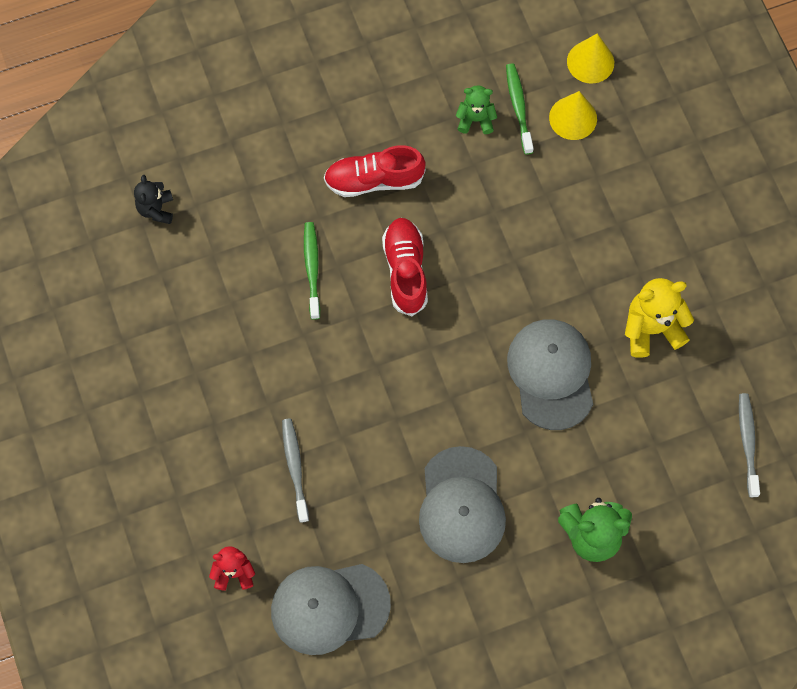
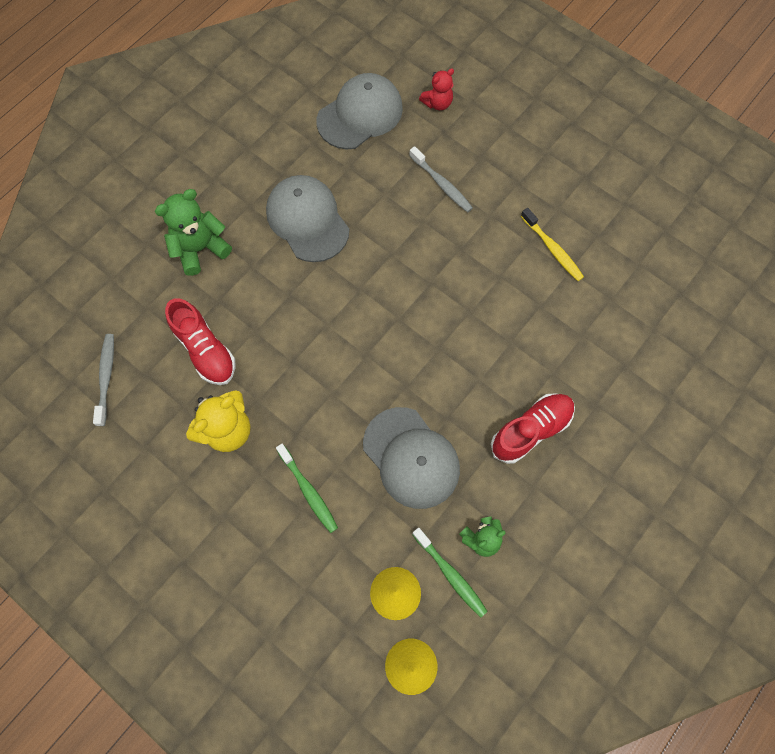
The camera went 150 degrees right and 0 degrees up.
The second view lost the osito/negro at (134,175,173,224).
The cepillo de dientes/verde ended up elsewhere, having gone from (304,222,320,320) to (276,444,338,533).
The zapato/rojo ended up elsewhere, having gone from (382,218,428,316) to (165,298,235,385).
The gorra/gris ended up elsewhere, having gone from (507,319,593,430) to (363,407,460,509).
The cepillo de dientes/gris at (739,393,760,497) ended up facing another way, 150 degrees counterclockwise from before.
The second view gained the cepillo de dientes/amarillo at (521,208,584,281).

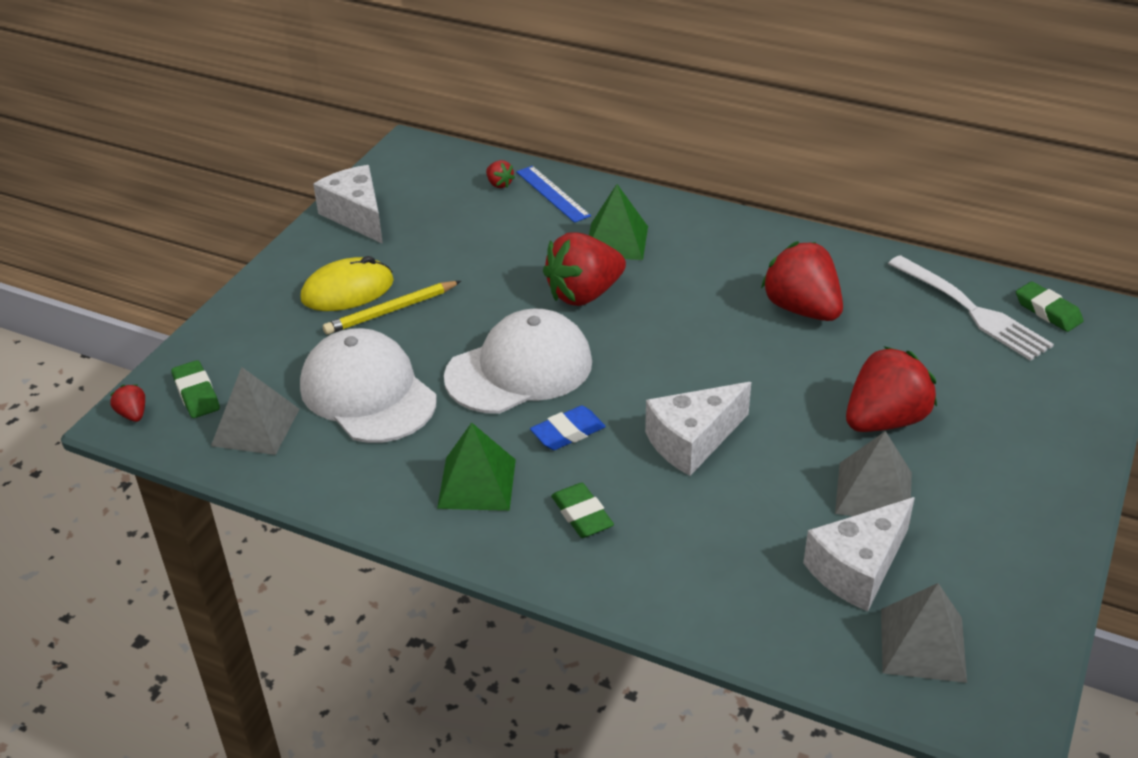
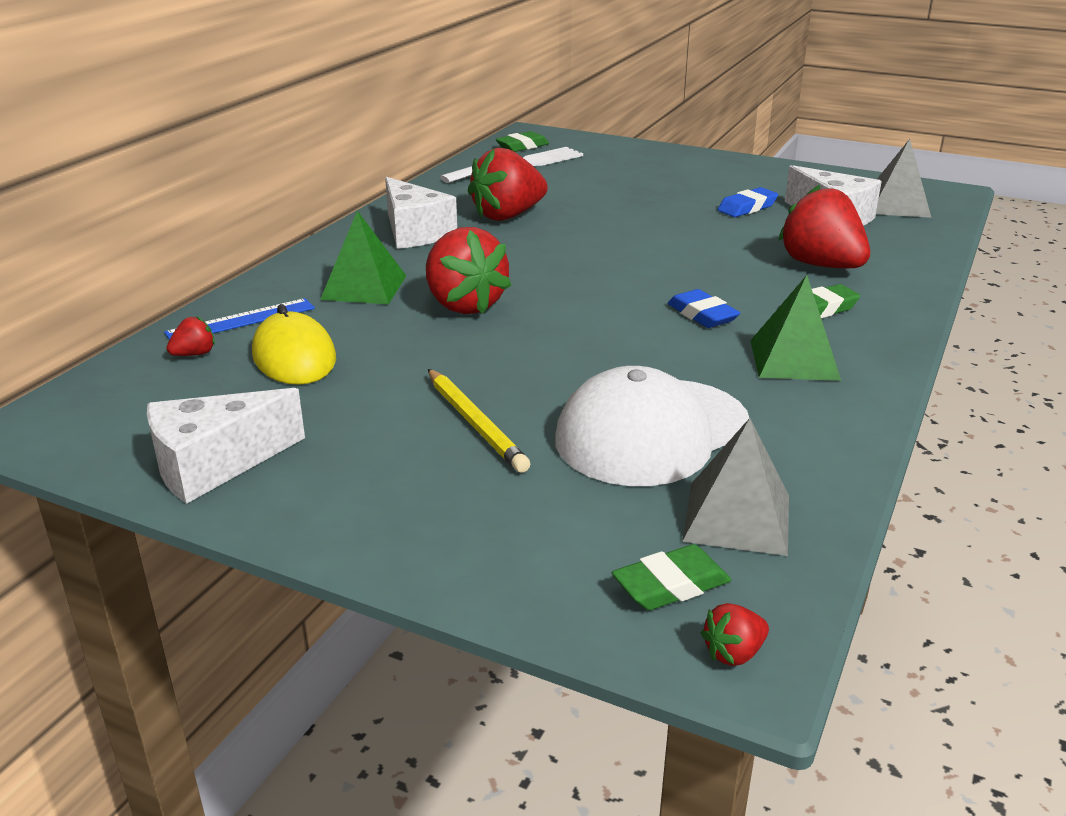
The camera went 90 degrees left and 10 degrees down.
The ratón/amarillo ended up elsewhere, having gone from (300,256,394,311) to (252,304,336,385).
The second view lost the gorra/blanco at (444,308,592,414).
The queso/blanco ended up elsewhere, having gone from (645,382,751,476) to (385,177,457,249).
Where the pirámide/gris stood at (835,431,912,524), the goma de borrar/azul came to stand at (718,187,778,217).
The fresa/rojo ended up elsewhere, having gone from (846,346,937,432) to (778,185,870,268).

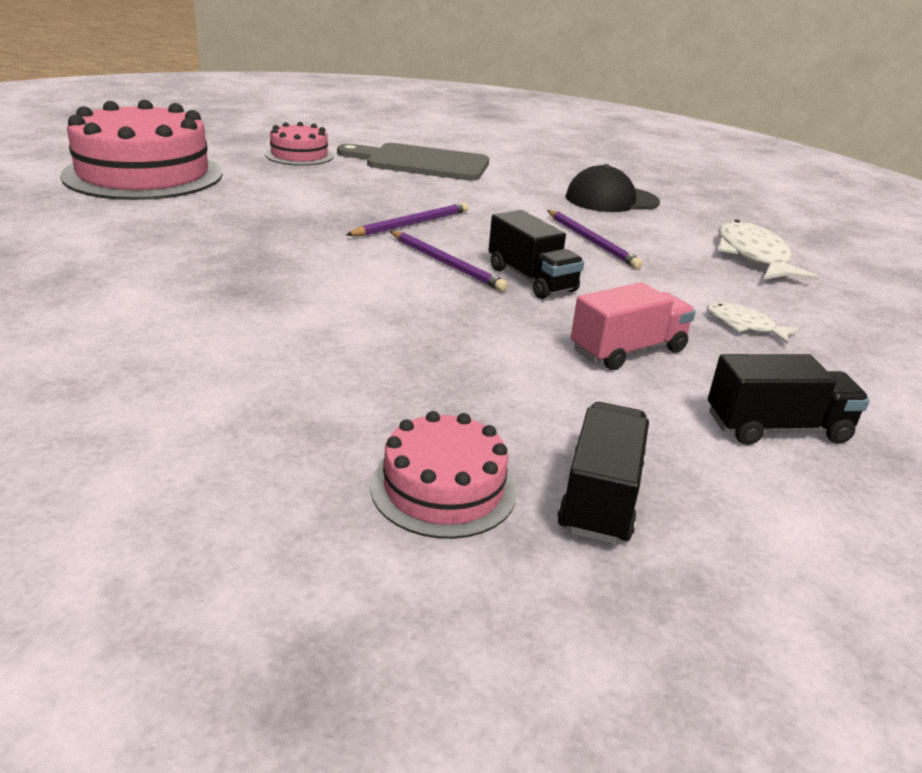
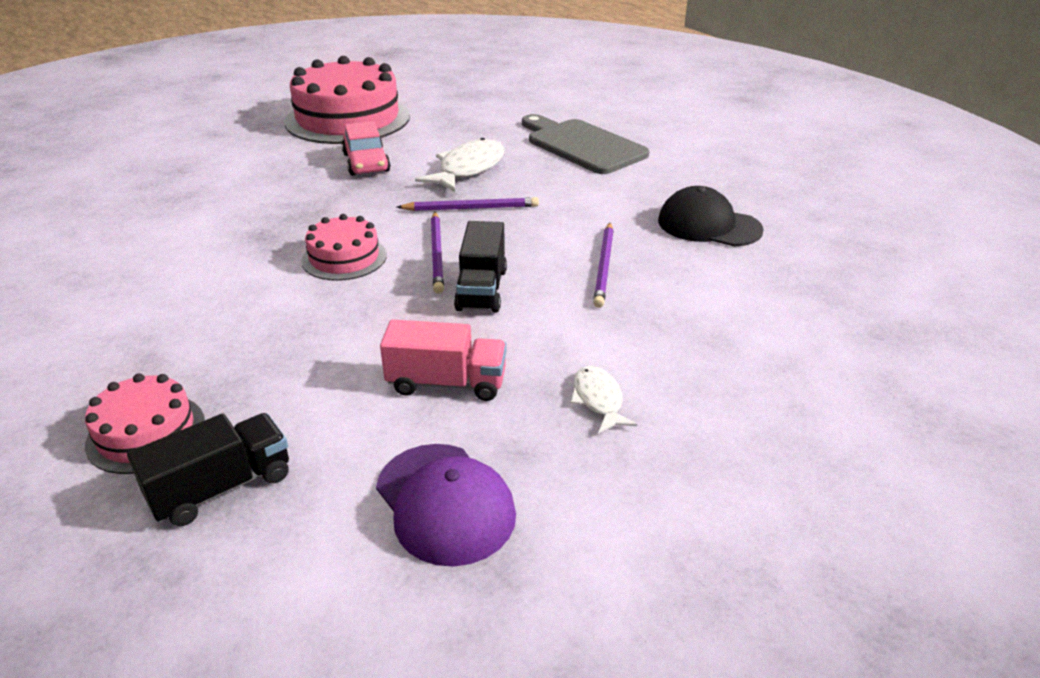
The camera went 40 degrees right and 5 degrees up.
The tarta/rosa ended up elsewhere, having gone from (265,122,334,166) to (301,214,387,281).
Where the camión/negro stood at (708,354,870,445), the gorra/morado came to stand at (376,444,516,567).
The pez/blanco ended up elsewhere, having gone from (717,220,819,280) to (415,138,504,192).
The second view gained the coche/rosa at (342,121,390,176).

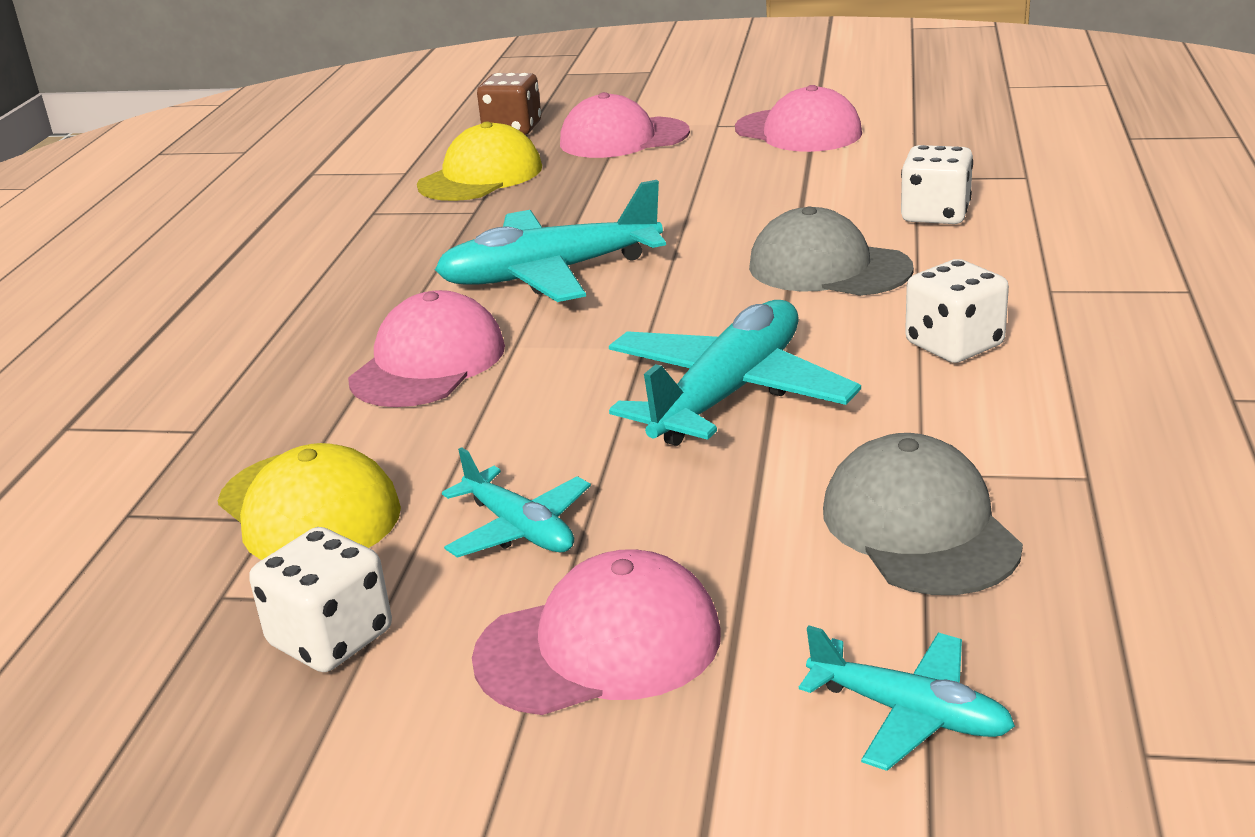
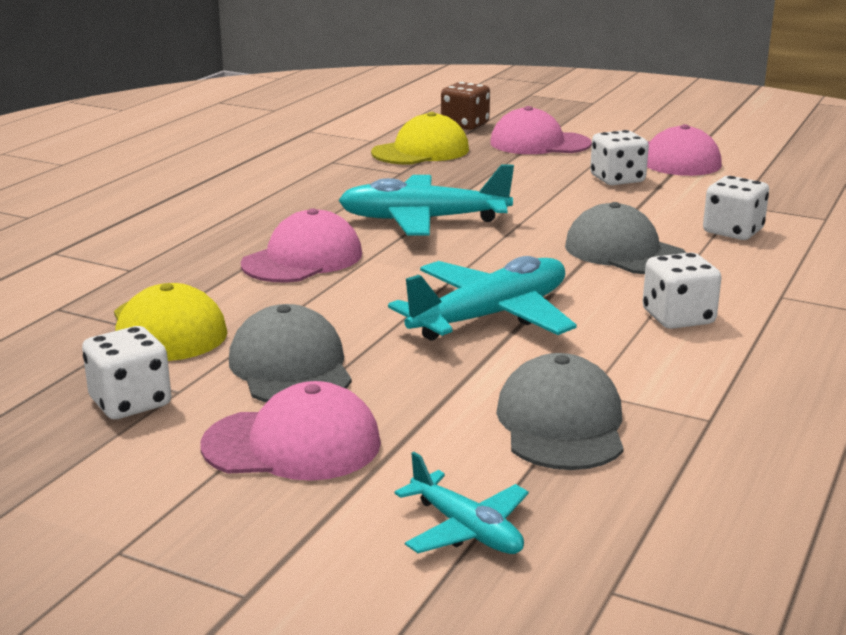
The camera went 15 degrees right and 5 degrees down.
Where the avión/turquesa stood at (442,447,591,558), the gorra/gris came to stand at (229,304,352,402).
The second view gained the dado/blanco at (590,130,649,185).

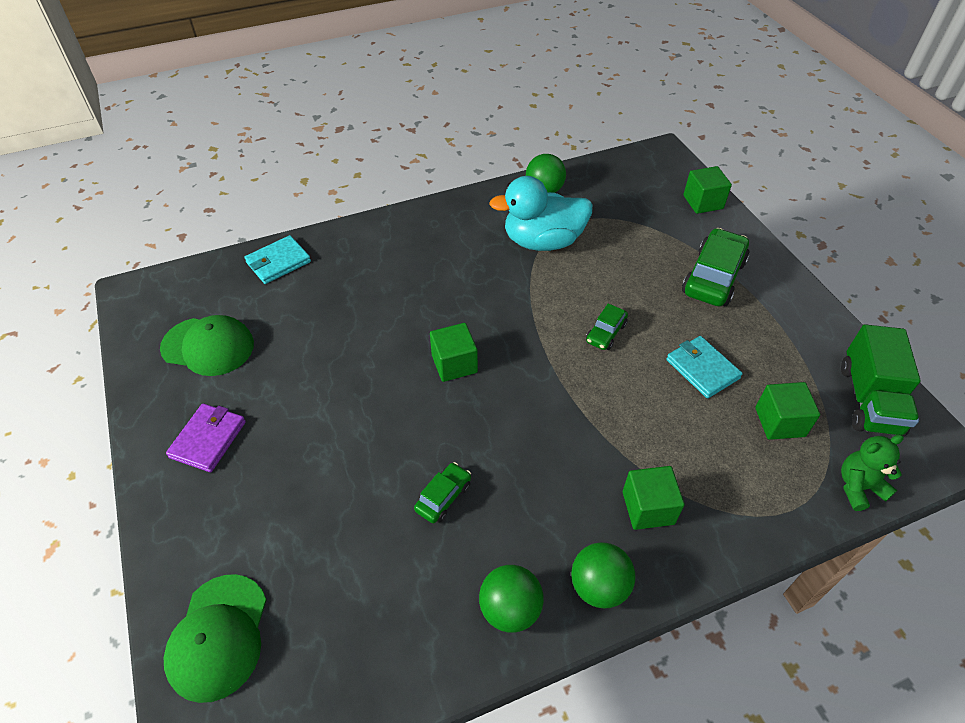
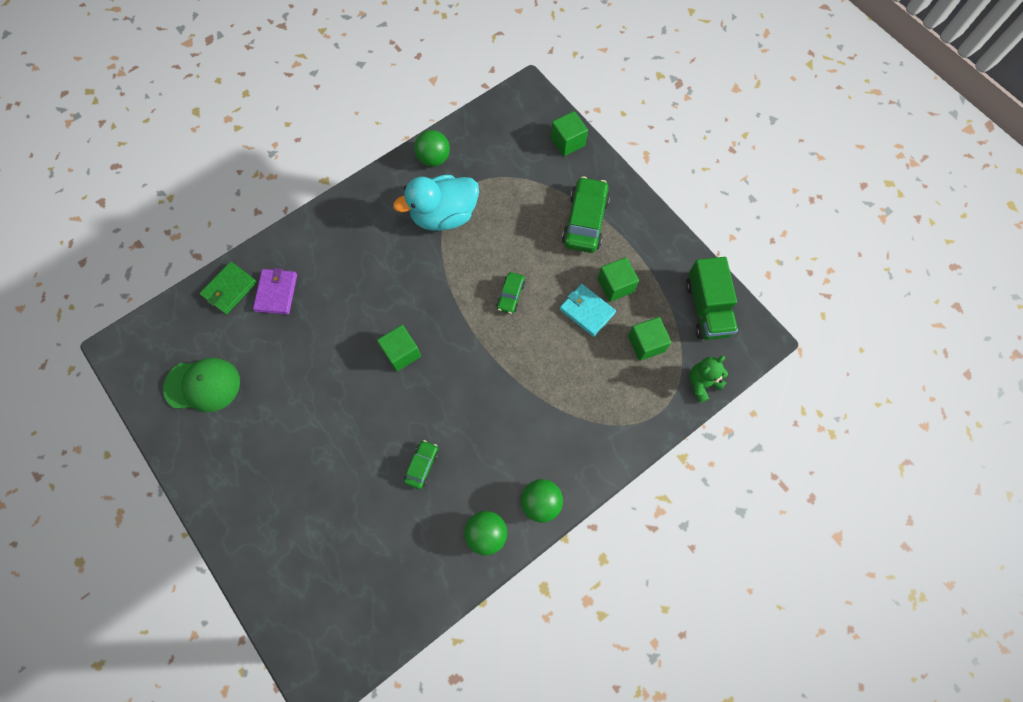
The camera went 15 degrees left and 20 degrees up.
The second view lost the gorra/verde at (164,574,267,703).
The cartera/morado ended up elsewhere, having gone from (166,404,246,472) to (253,268,297,315).
What was the cartera/turquesa at (244,235,311,284) turned into the cartera/verde at (200,262,257,315).
The cubo/verde ended up elsewhere, having gone from (623,466,685,530) to (598,257,639,302).

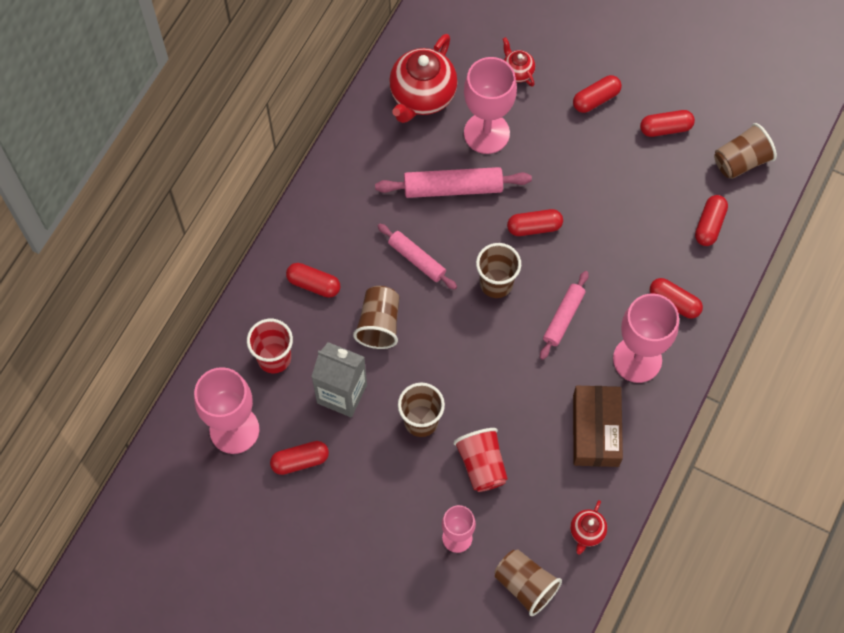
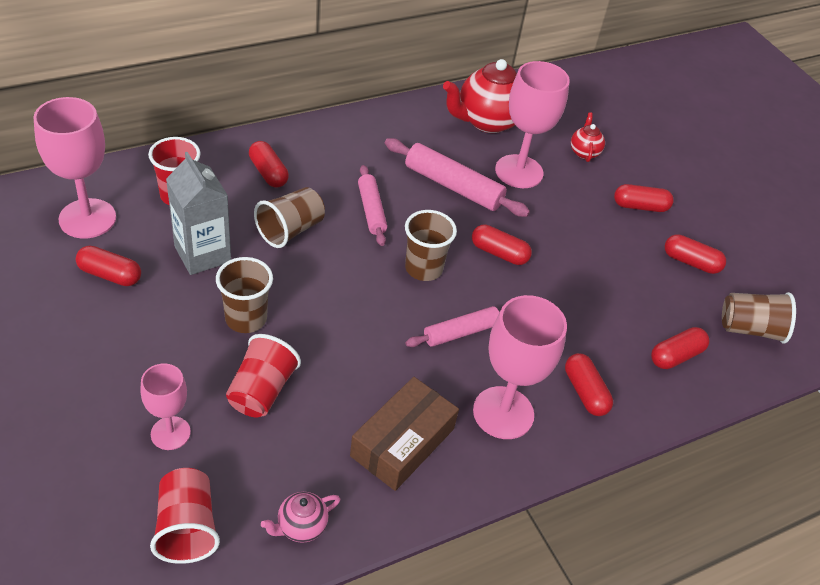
The camera went 30 degrees right and 20 degrees down.
What was the vaso/marrón at (495,549,562,616) turned into the vaso/rojo at (150,468,220,564).
What was the tetera/rojo at (570,500,607,555) turned into the tetera/rosa at (261,492,340,543).

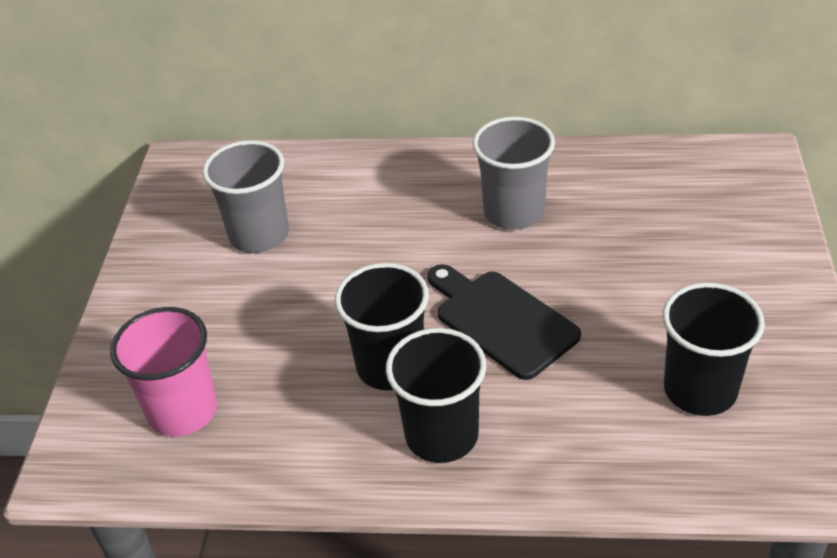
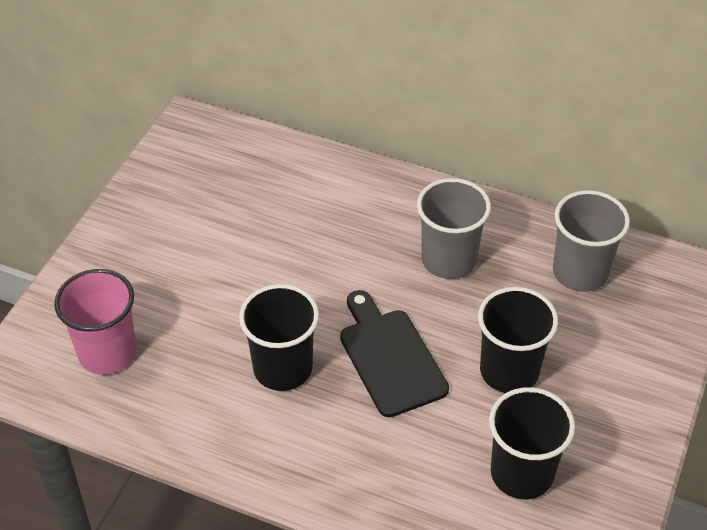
The camera went 15 degrees right and 5 degrees up.
The vaso/gris ended up elsewhere, having gone from (203,140,289,253) to (553,190,630,292).
The vaso/negro ended up elsewhere, having gone from (386,328,486,463) to (478,287,558,393).

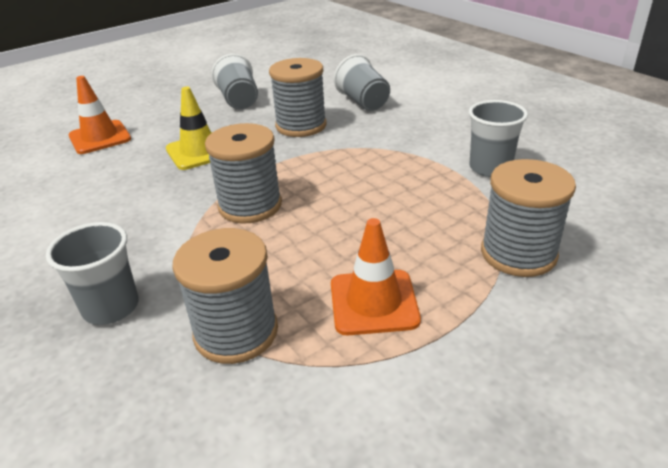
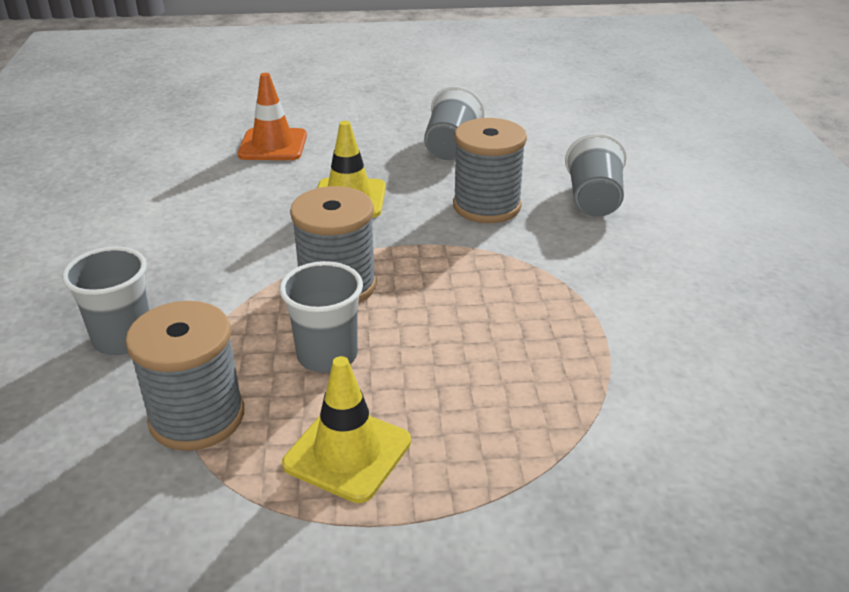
The camera went 30 degrees right and 0 degrees up.
What was the cono de tráfico/naranja at (331,218,421,335) turned into the cono de tráfico/amarillo at (282,356,411,503).
The vaso/gris ended up elsewhere, having gone from (469,100,528,177) to (279,261,363,373).
The second view lost the carrete/gris at (481,159,576,277).

